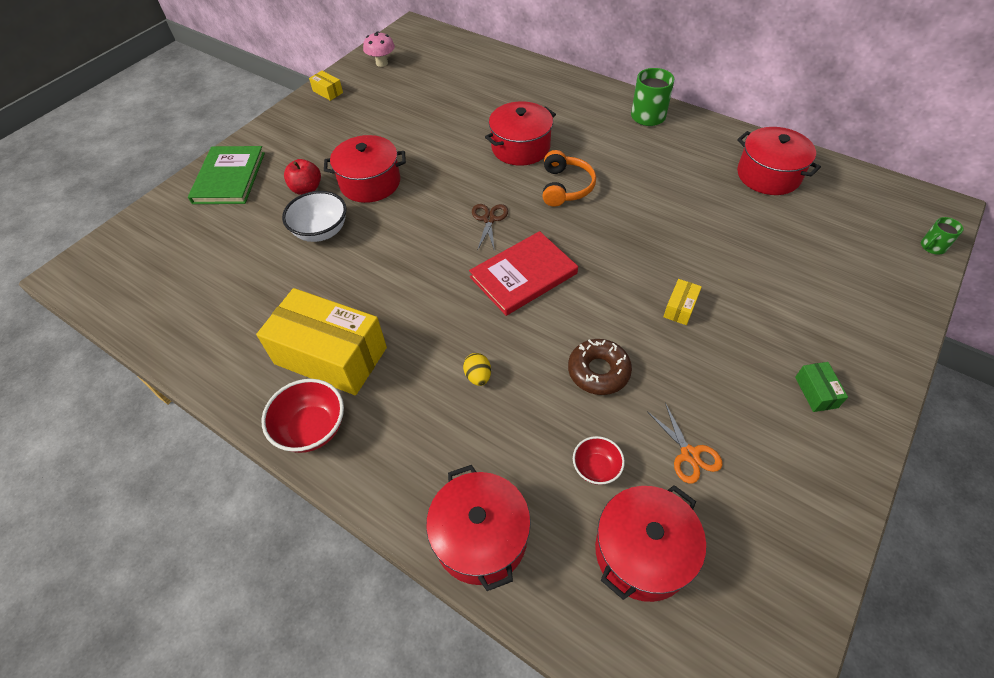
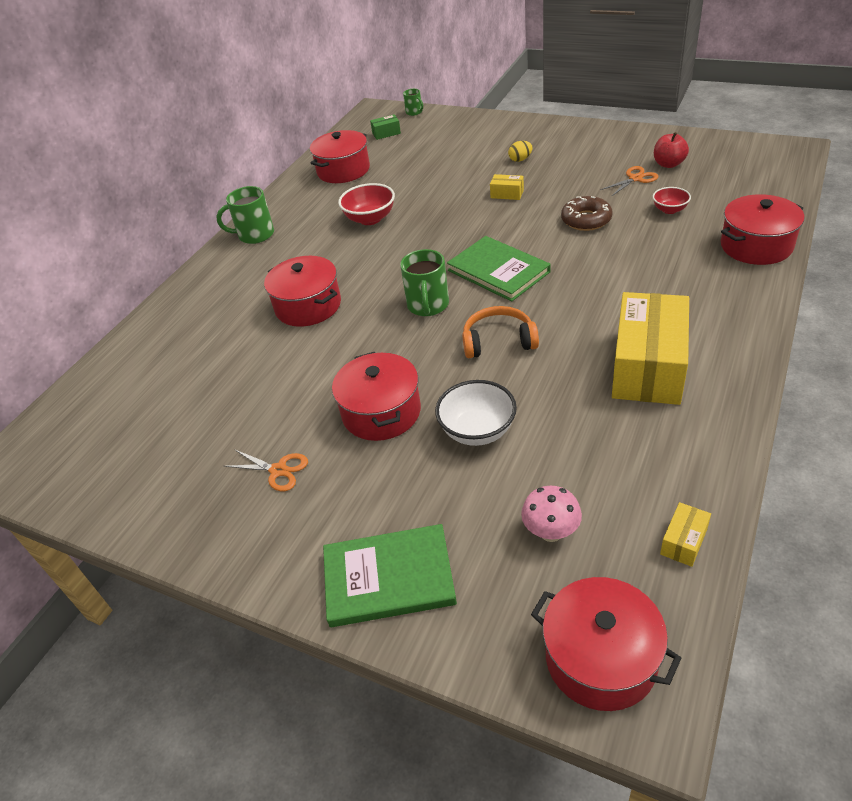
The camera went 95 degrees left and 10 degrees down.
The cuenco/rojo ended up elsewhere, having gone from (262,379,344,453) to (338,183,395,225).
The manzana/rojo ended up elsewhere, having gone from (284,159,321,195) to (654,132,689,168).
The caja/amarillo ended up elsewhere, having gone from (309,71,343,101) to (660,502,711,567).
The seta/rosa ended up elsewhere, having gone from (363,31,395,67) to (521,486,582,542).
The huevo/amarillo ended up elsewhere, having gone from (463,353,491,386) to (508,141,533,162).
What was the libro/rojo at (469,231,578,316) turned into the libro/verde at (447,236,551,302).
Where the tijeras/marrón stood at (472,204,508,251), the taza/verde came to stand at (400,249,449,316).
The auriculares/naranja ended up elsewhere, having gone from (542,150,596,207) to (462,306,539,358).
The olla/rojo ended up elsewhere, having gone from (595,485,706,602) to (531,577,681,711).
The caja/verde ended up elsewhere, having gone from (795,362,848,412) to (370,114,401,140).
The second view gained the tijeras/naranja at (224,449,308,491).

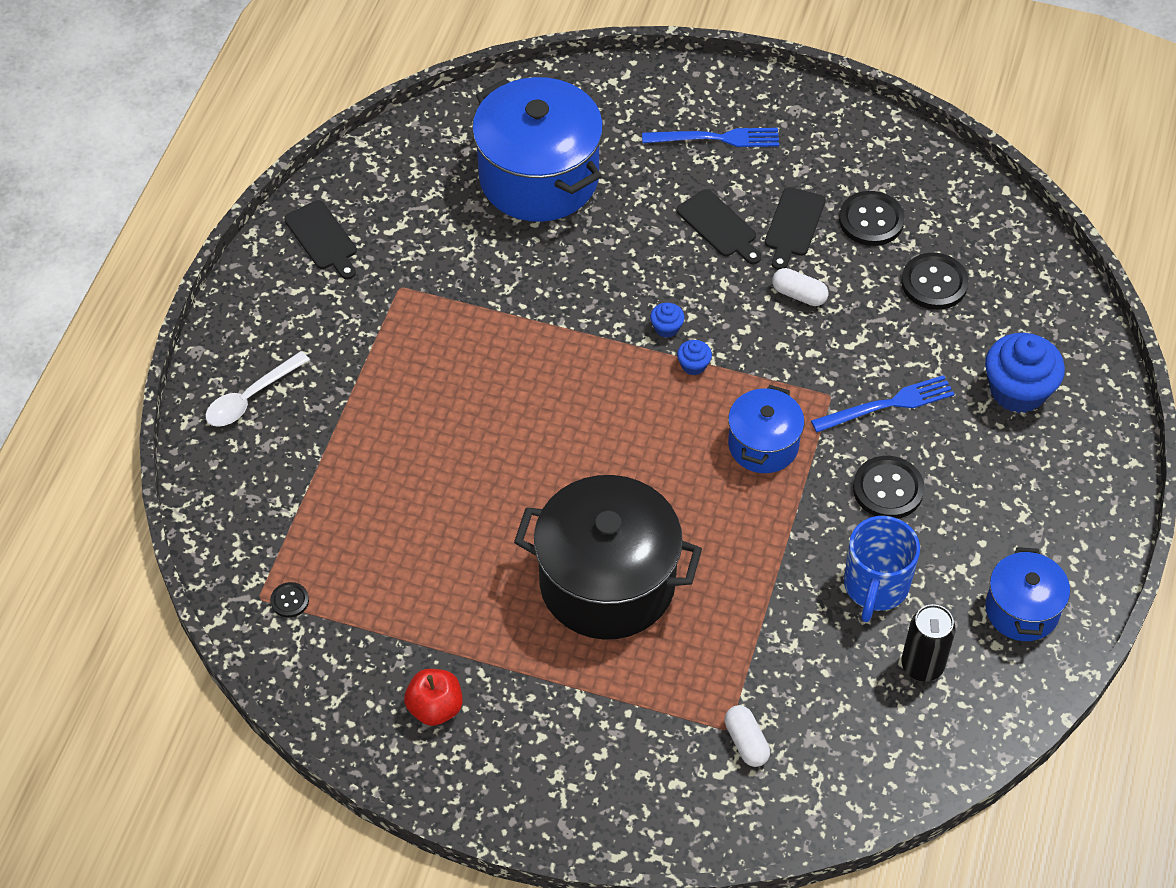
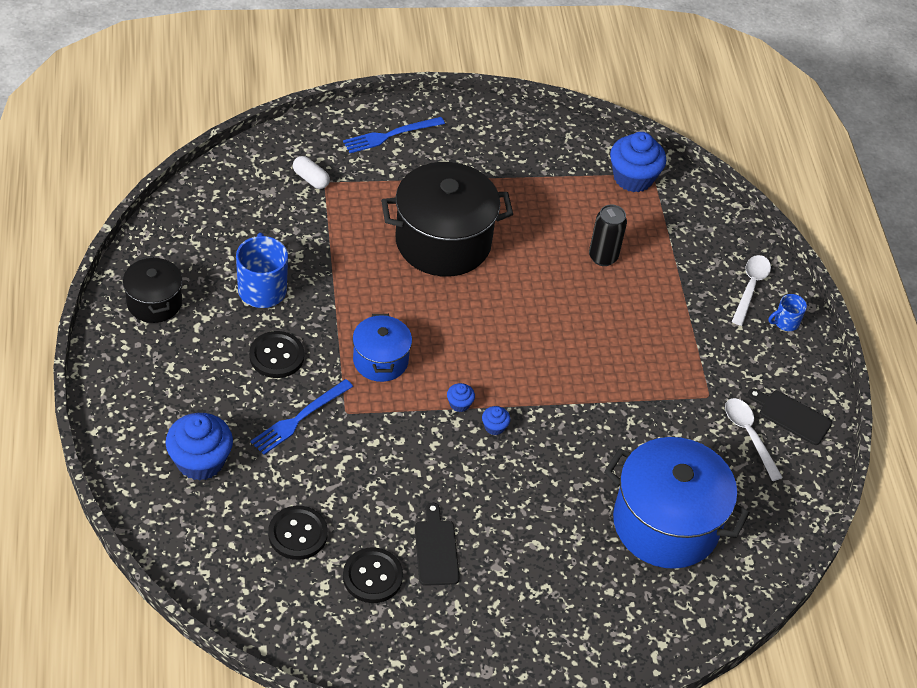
The camera went 150 degrees right and 5 degrees down.
Where the botón/negro stood at (270,582,309,618), the magdalena/azul came to stand at (610,132,666,192).
The second view lost the manzana/rojo at (404,669,462,726).
The tenedor/azul ended up elsewhere, having gone from (642,128,779,147) to (343,117,445,153).
The second view lost the tabla de cortar/negro at (677,189,761,264).
The second view lost the cápsula/blanco at (772,268,828,306).
The lata/negro ended up elsewhere, having gone from (901,604,956,682) to (589,205,627,266).
What was the olla/azul at (985,547,1070,641) turned into the olla/negro at (123,256,183,323).
The second view gained the cuchara/blanco at (725,398,783,481).
The second view gained the taza/azul at (769,294,807,331).

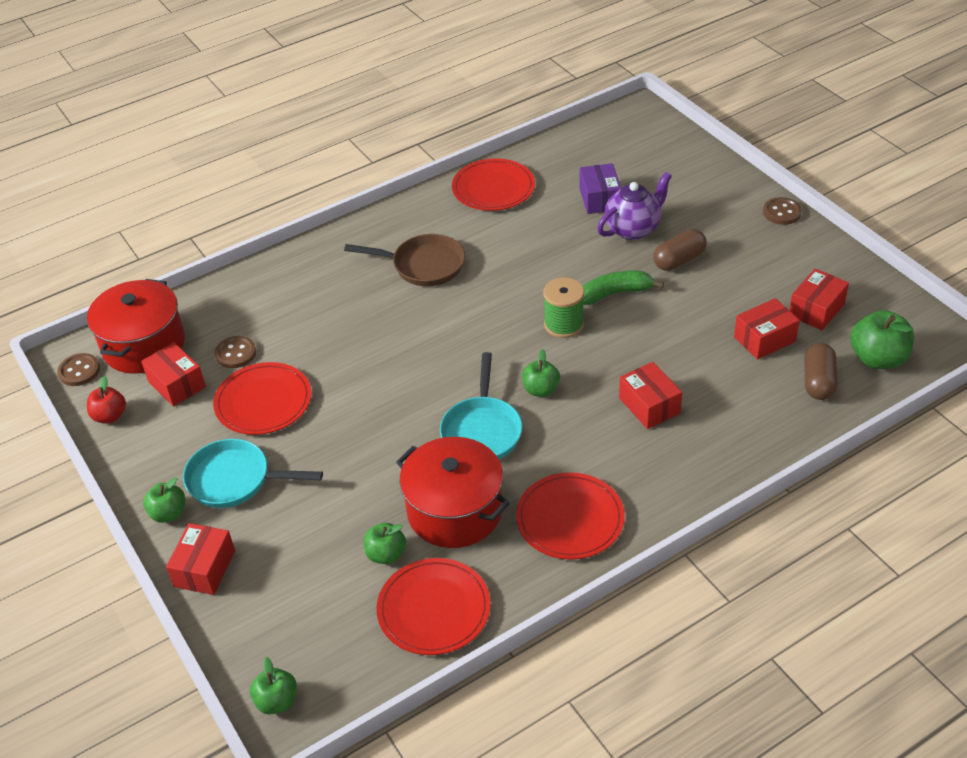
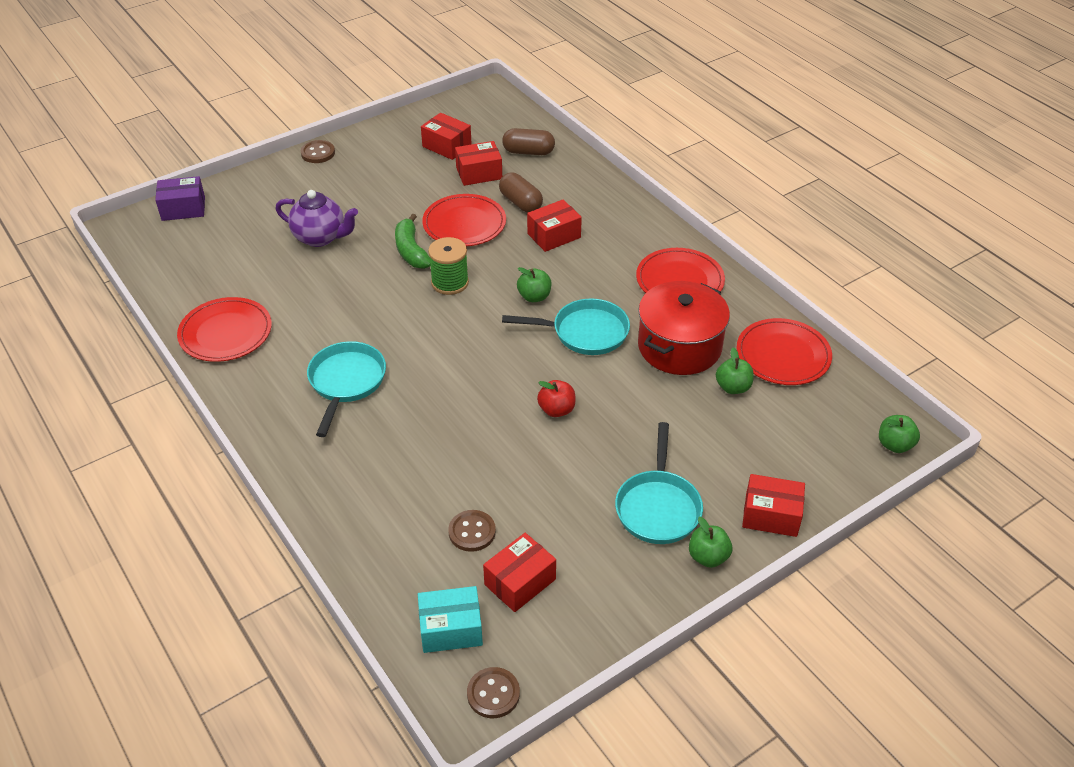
The camera went 95 degrees left and 0 degrees up.
Where the olla/rojo stood at (87,279,185,374), the caja/turquesa came to stand at (418,586,483,653).
The manzana/rojo ended up elsewhere, having gone from (87,376,126,423) to (537,380,576,417).
The plato/rojo ended up elsewhere, having gone from (213,362,311,435) to (422,194,506,246).
What was the sartén/marrón at (344,234,465,286) turned into the sartén/turquesa at (307,341,386,437).
The caja/morado ended up elsewhere, having gone from (579,163,621,214) to (155,176,205,221).
The tetera/morado at (597,172,672,240) ended up facing another way, 150 degrees clockwise from before.
The cápsula/marrón ended up elsewhere, having gone from (653,229,707,271) to (499,173,543,213).
The caja/rojo at (734,298,800,359) ended up facing another way, 75 degrees counterclockwise from before.
The second view lost the manzana/verde at (850,310,914,369).

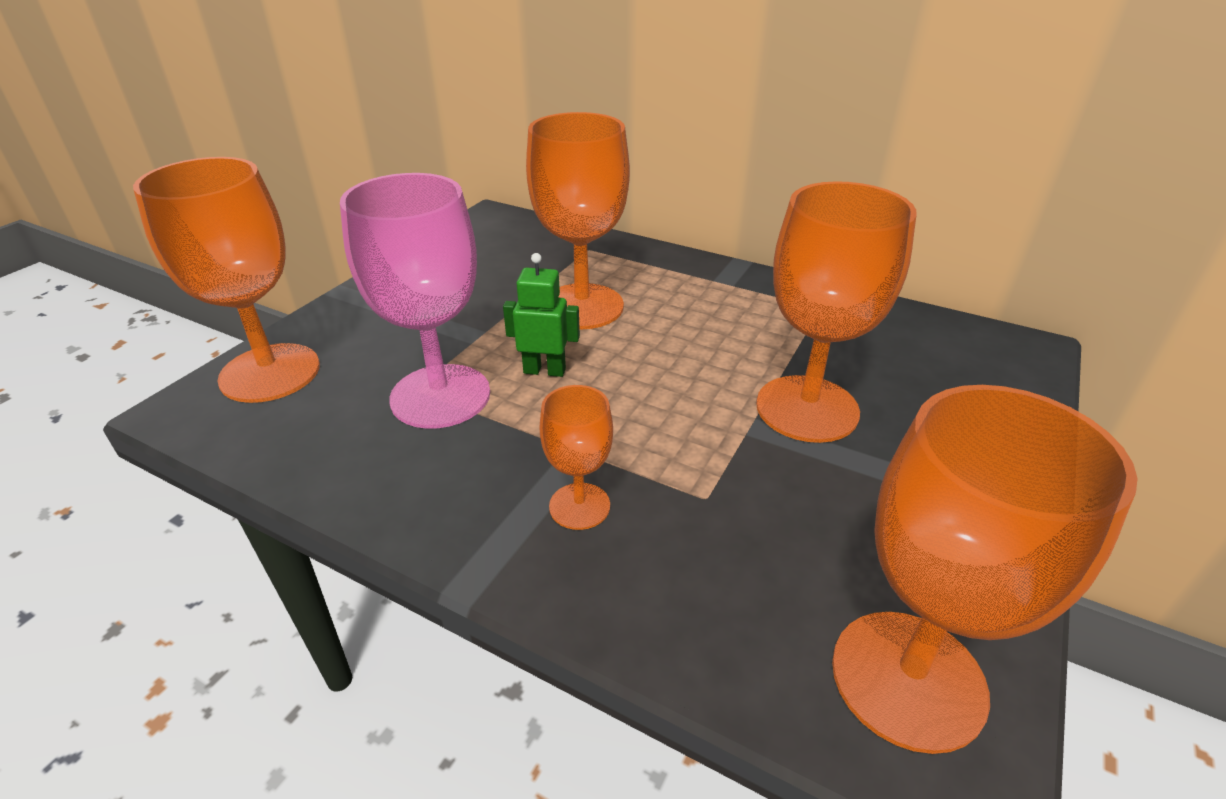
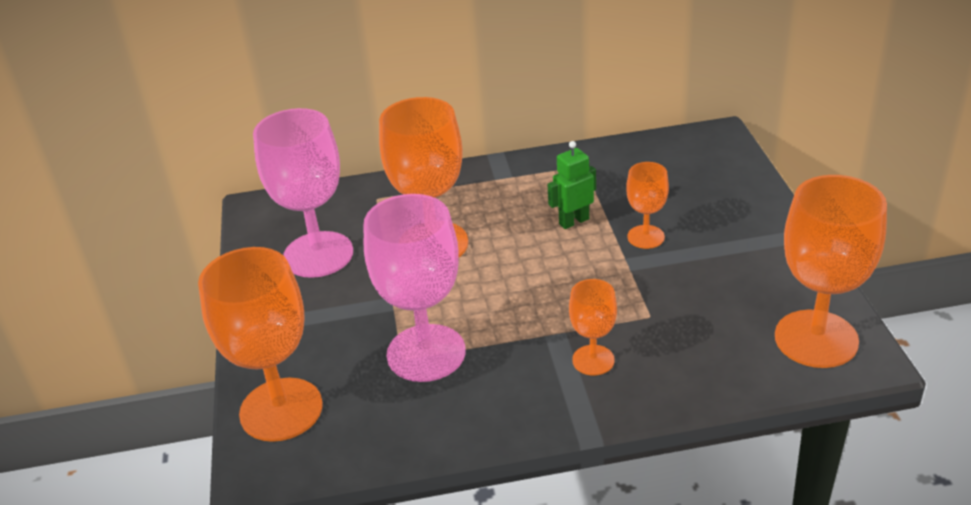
The camera went 35 degrees left and 0 degrees up.
The robot/verde ended up elsewhere, having gone from (503,253,580,377) to (548,141,596,229).
The size of the copa/naranja at (756,181,916,443) changed by a factor of 0.52.
The second view gained the copa/rosa at (253,108,353,278).

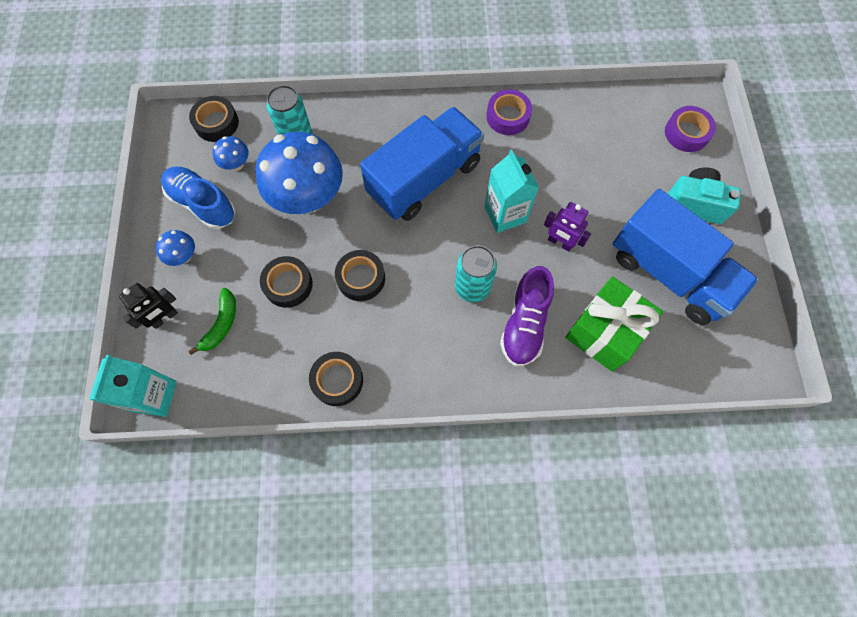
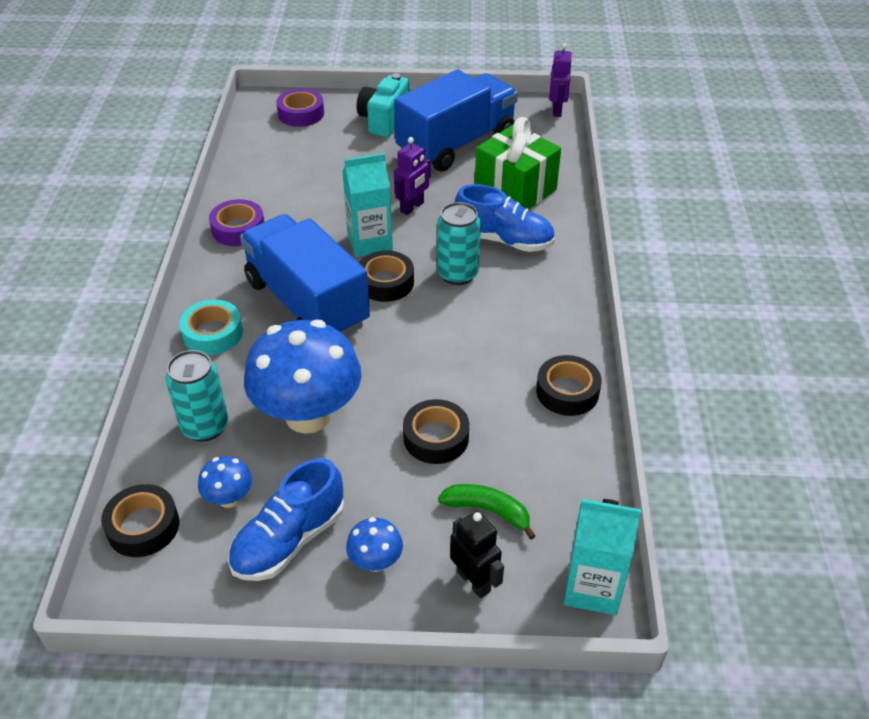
The camera went 85 degrees left and 25 degrees down.
The cinta adhesiva/negro ended up elsewhere, having gone from (335,250,385,301) to (359,250,414,302).
What was the zapato/morado at (500,266,554,366) turned into the zapato/azul at (454,184,555,252).
The second view gained the cinta adhesiva/turquesa at (179,299,243,355).
The second view gained the robot/morado at (549,43,572,117).

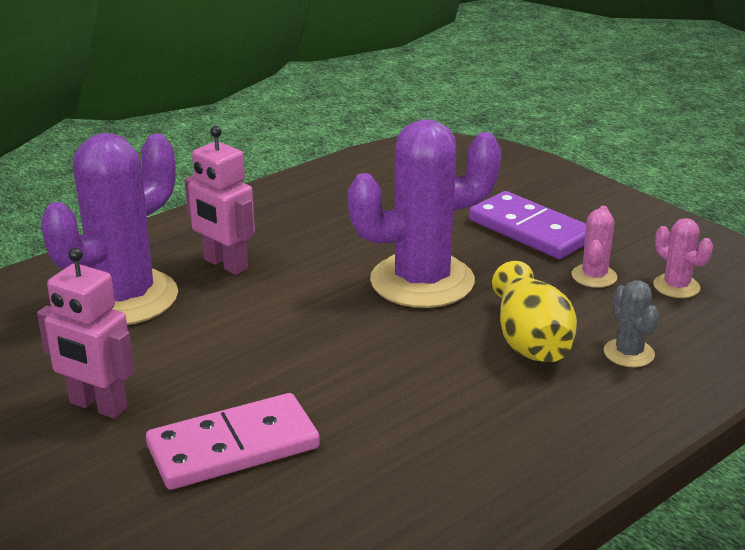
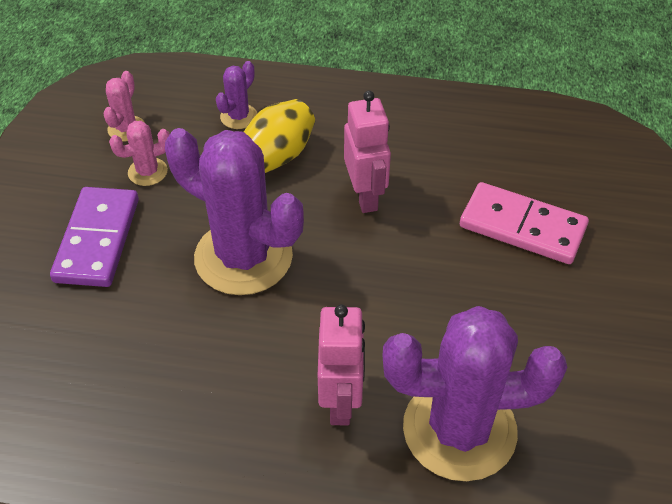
The camera went 130 degrees left and 20 degrees up.
The robot/rosa ended up elsewhere, having gone from (37,247,134,419) to (344,91,391,213).
What was the cactus/gris at (604,280,660,367) turned into the cactus/morado at (216,61,257,129).

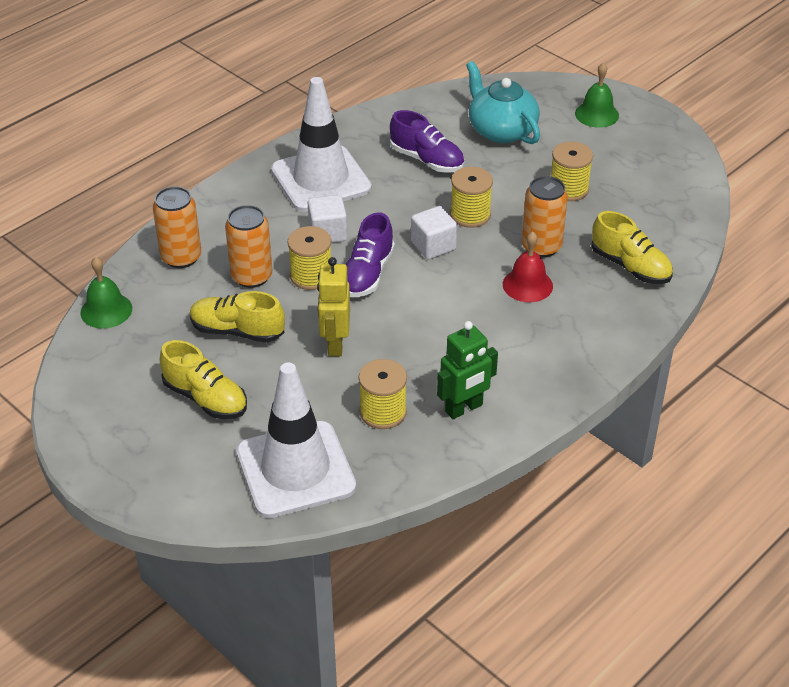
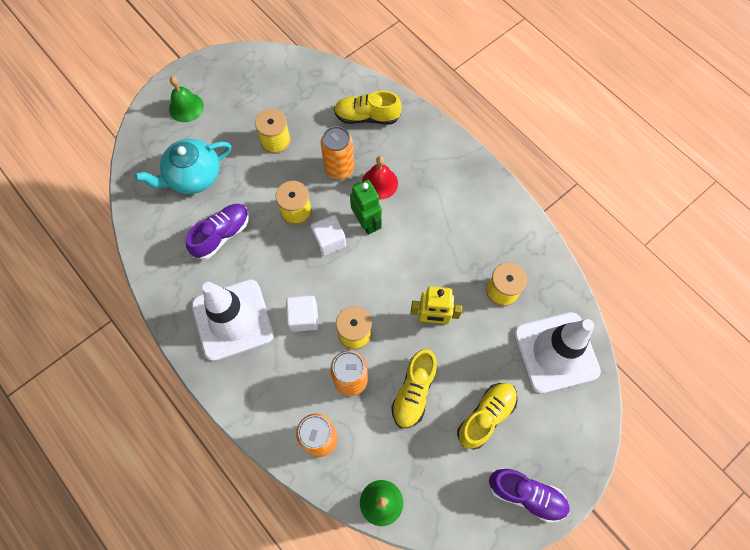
The camera went 85 degrees left and 25 degrees up.
The zapato/morado ended up elsewhere, having gone from (345,212,395,297) to (489,468,570,522).
The robot/verde ended up elsewhere, having gone from (437,321,498,419) to (350,180,382,235).
The zapato/amarillo at (591,211,673,284) ended up facing another way, 135 degrees counterclockwise from before.

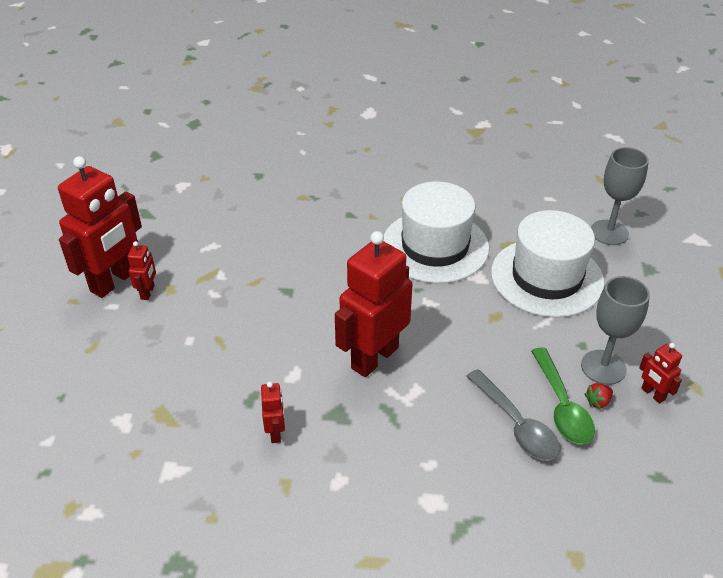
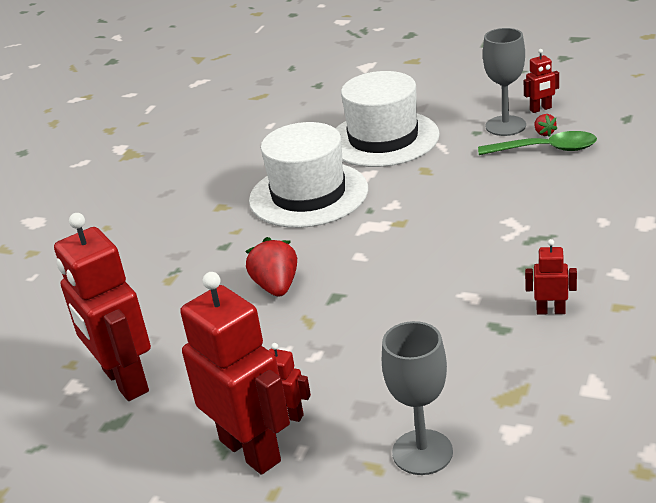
The camera went 70 degrees left and 10 degrees down.
The robot/rojo ended up elsewhere, having gone from (335,231,412,377) to (54,213,151,401).
The second view lost the cuchara/gris at (466,369,560,461).
The copa/gris ended up elsewhere, having gone from (591,147,649,245) to (382,321,453,475).
The second view gained the fresa/rojo at (245,237,297,297).

